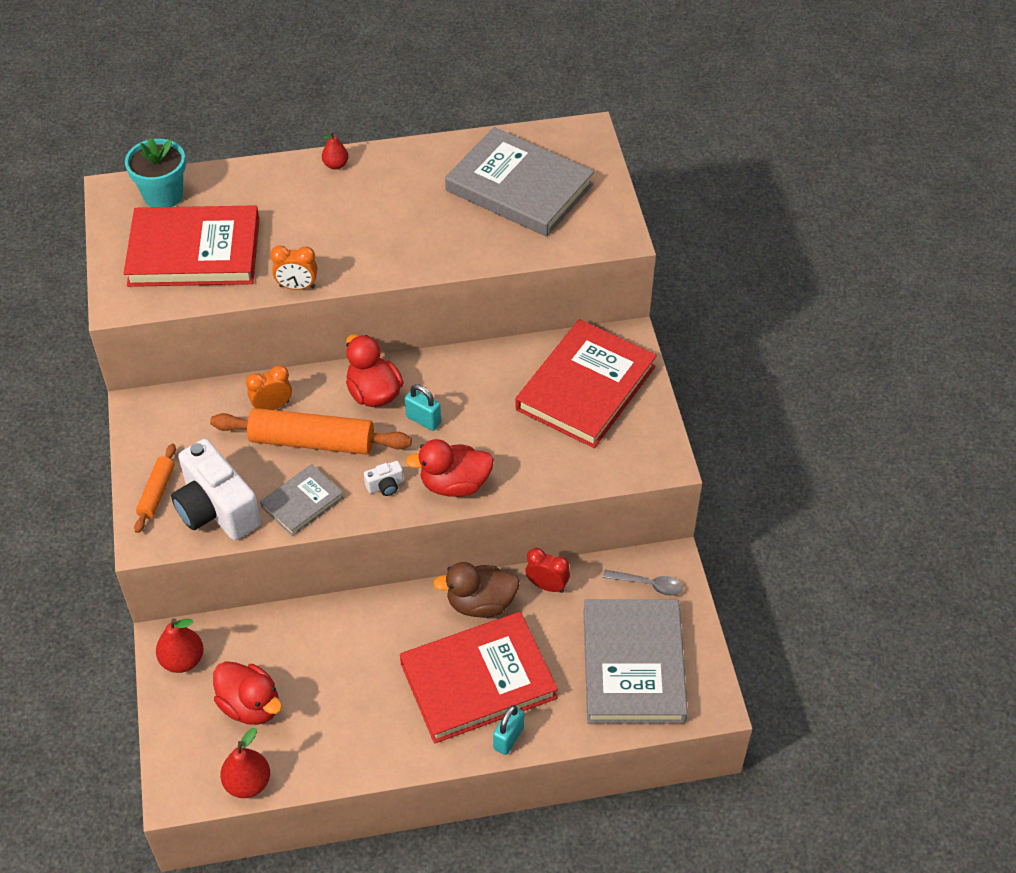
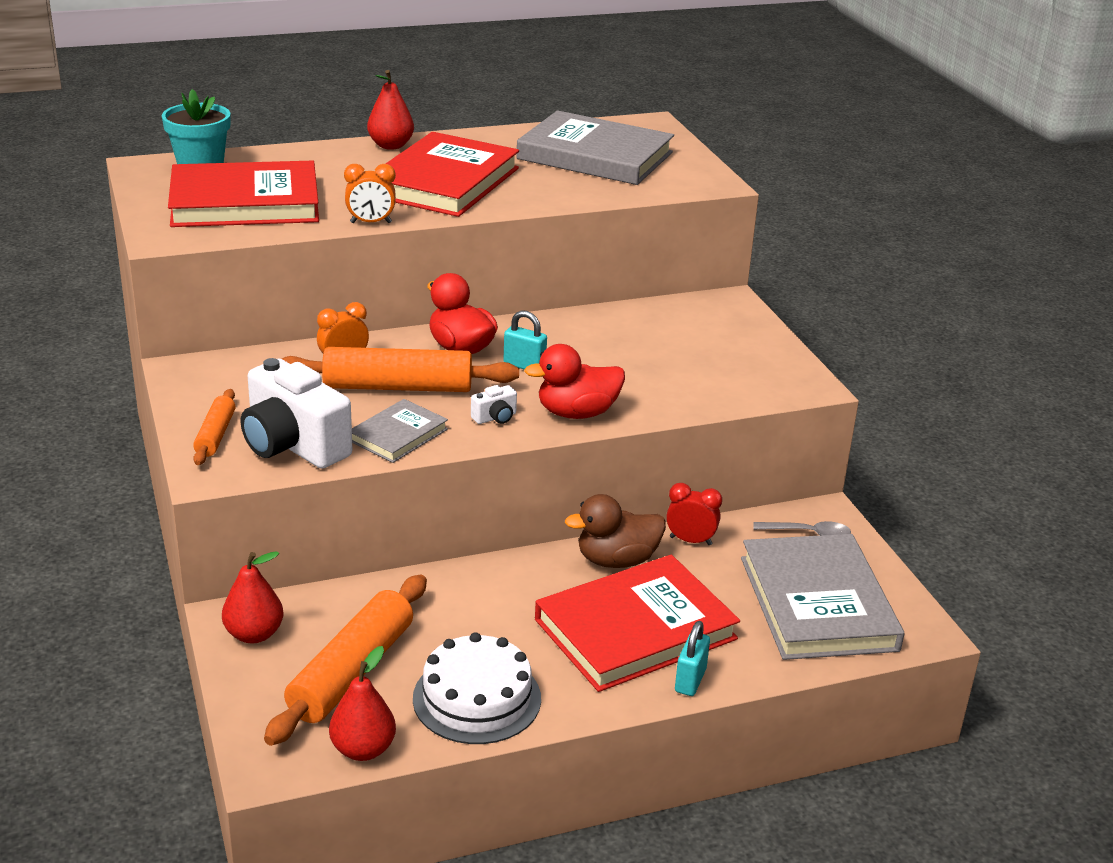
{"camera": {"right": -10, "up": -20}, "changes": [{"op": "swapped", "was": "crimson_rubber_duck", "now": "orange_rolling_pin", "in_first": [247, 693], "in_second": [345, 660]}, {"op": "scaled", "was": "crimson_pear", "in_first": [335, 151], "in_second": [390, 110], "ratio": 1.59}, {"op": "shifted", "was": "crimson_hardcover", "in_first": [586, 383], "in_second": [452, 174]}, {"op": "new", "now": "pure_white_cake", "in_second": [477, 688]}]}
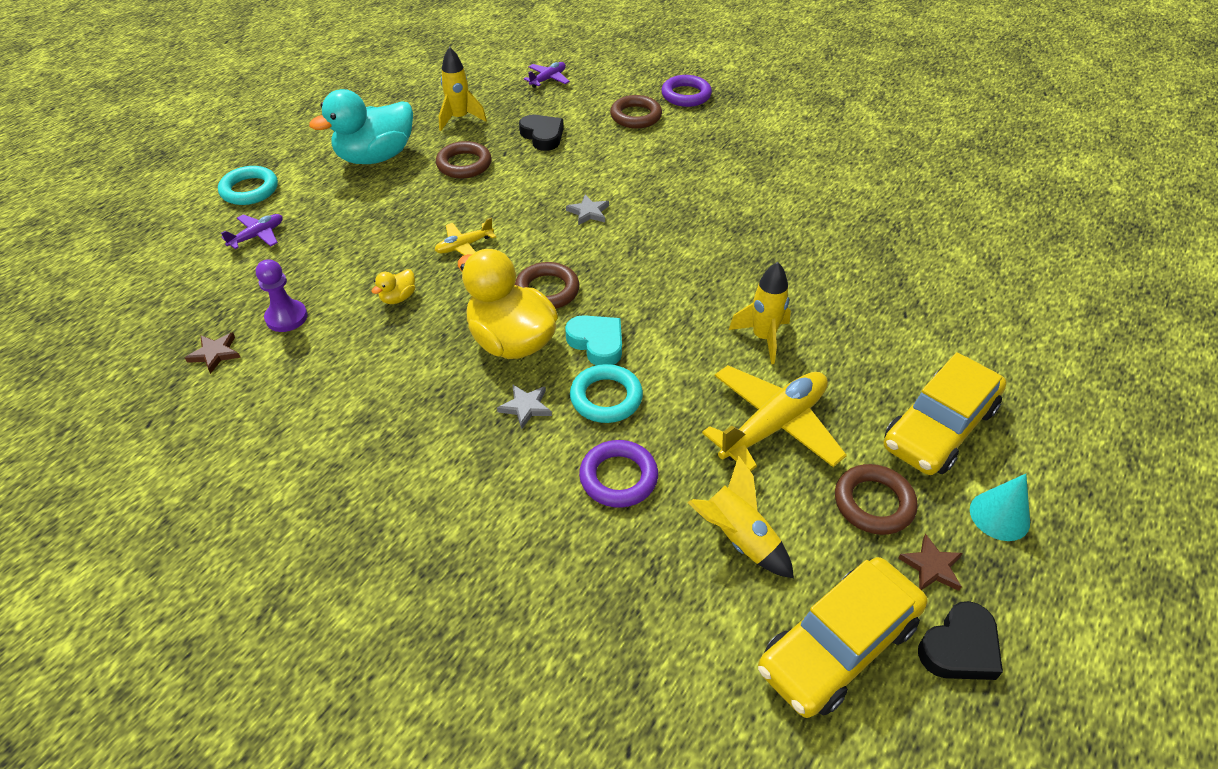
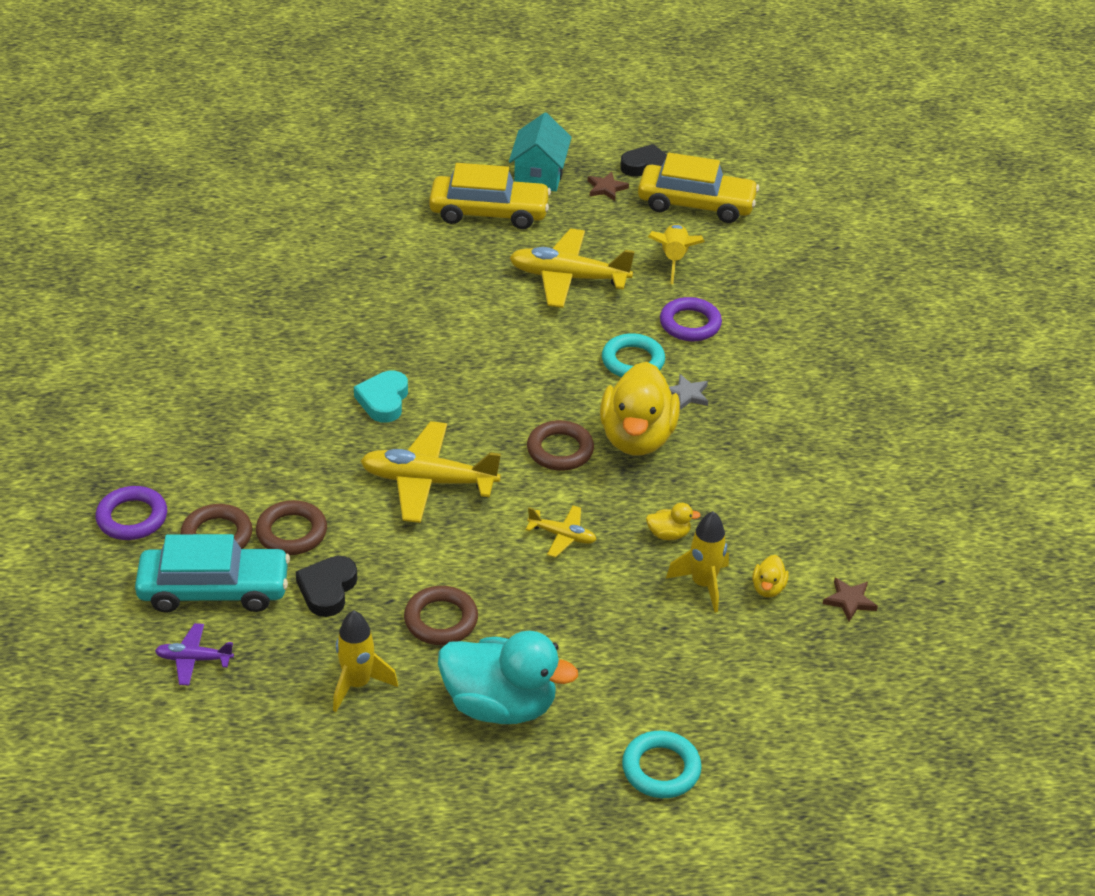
{"camera": {"right": -130, "up": -5}, "changes": [{"op": "new", "now": "turquoise_automobile", "in_second": [212, 573]}, {"op": "shifted", "was": "brown_torus", "in_first": [876, 499], "in_second": [291, 527]}, {"op": "shifted", "was": "turquoise_heart_shape", "in_first": [593, 340], "in_second": [381, 397]}, {"op": "swapped", "was": "ash-grey_five-pointed_star", "now": "golden_toy_plane", "in_first": [587, 209], "in_second": [430, 472]}, {"op": "swapped", "was": "turquoise_cone", "now": "turquoise_cottage", "in_first": [1000, 507], "in_second": [540, 152]}, {"op": "shifted", "was": "golden_rocket", "in_first": [760, 313], "in_second": [697, 561]}, {"op": "swapped", "was": "royal_purple_pawn", "now": "golden_rubber_duck", "in_first": [281, 295], "in_second": [770, 576]}, {"op": "gone", "was": "royal_purple_toy_plane", "in_first": [252, 231]}]}
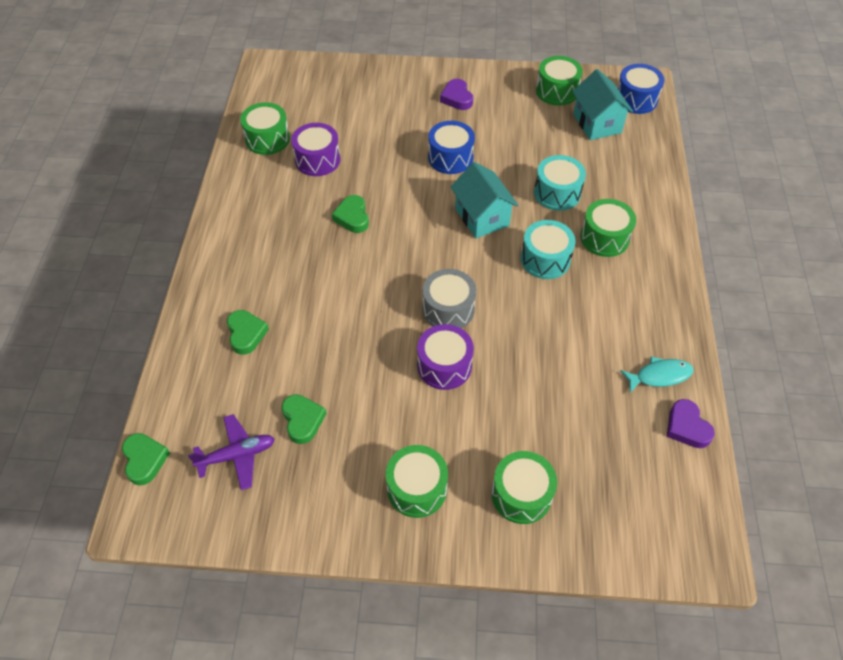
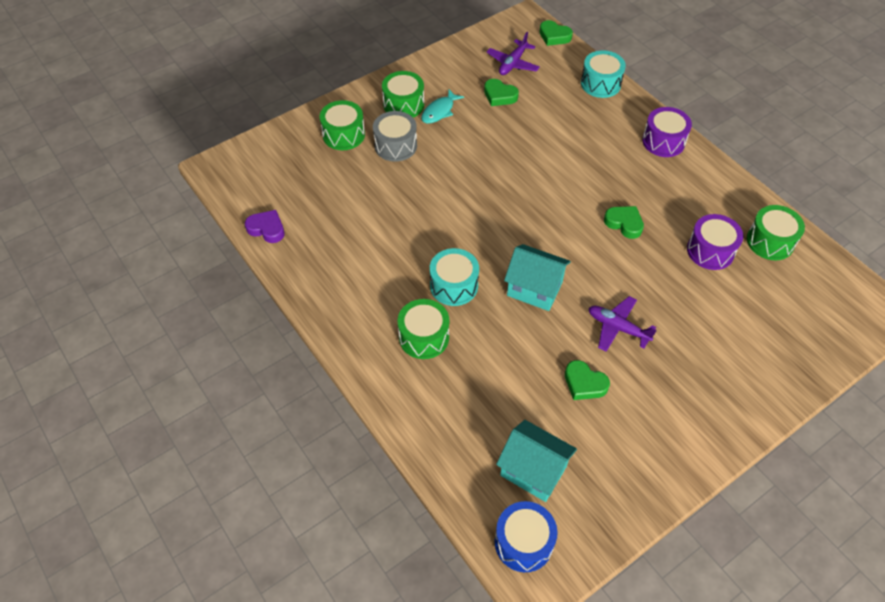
{"camera": {"right": 140, "up": 0}, "changes": [{"op": "shifted", "was": "ash-grey_snare_drum", "in_first": [449, 298], "in_second": [395, 136]}, {"op": "shifted", "was": "turquoise_fish", "in_first": [656, 375], "in_second": [442, 106]}, {"op": "shifted", "was": "emerald_heart_shape", "in_first": [248, 332], "in_second": [587, 380]}, {"op": "shifted", "was": "turquoise_snare_drum", "in_first": [560, 183], "in_second": [603, 74]}, {"op": "swapped", "was": "royal_blue_snare_drum", "now": "royal_purple_toy_plane", "in_first": [451, 147], "in_second": [623, 324]}, {"op": "shifted", "was": "royal_purple_snare_drum", "in_first": [445, 357], "in_second": [667, 132]}, {"op": "gone", "was": "royal_purple_heart_shape", "in_first": [456, 94]}, {"op": "gone", "was": "emerald_snare_drum", "in_first": [559, 81]}]}
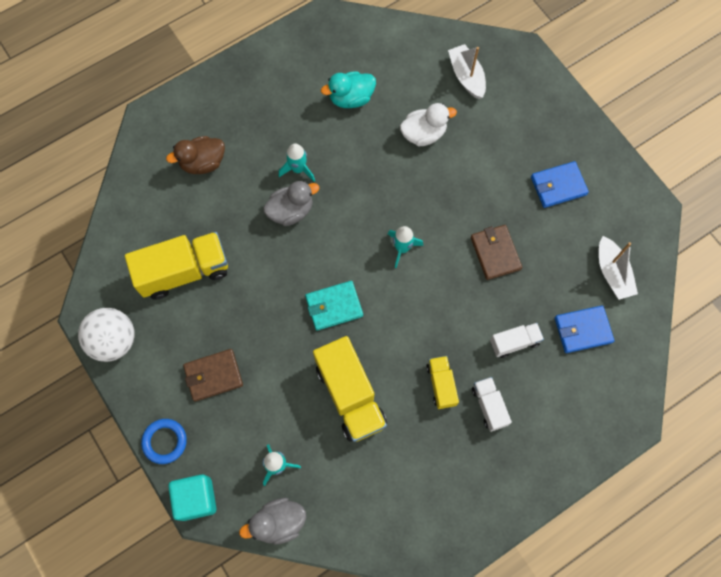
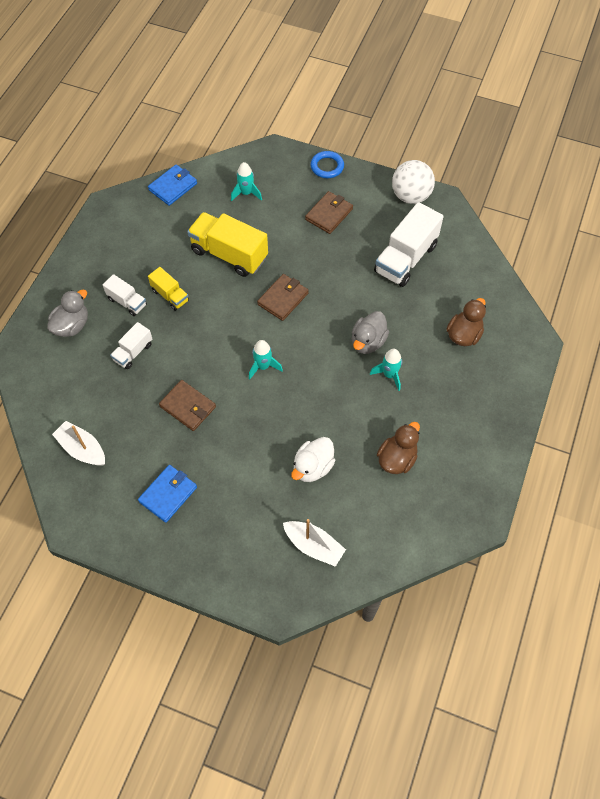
{"camera": {"right": 145, "up": -10}, "changes": [{"op": "shifted", "was": "ash-grey_rubber_duck", "in_first": [272, 521], "in_second": [67, 313]}, {"op": "shifted", "was": "royal_blue_billfold", "in_first": [585, 329], "in_second": [172, 185]}, {"op": "repainted", "was": "turquoise_billfold", "now": "brown_billfold", "in_first": [334, 306], "in_second": [283, 297]}, {"op": "repainted", "was": "golden_lorry", "now": "pure_white_lorry", "in_first": [176, 266], "in_second": [409, 244]}, {"op": "repainted", "was": "turquoise_rubber_duck", "now": "brown_rubber_duck", "in_first": [348, 89], "in_second": [398, 448]}, {"op": "gone", "was": "turquoise_block", "in_first": [192, 497]}]}
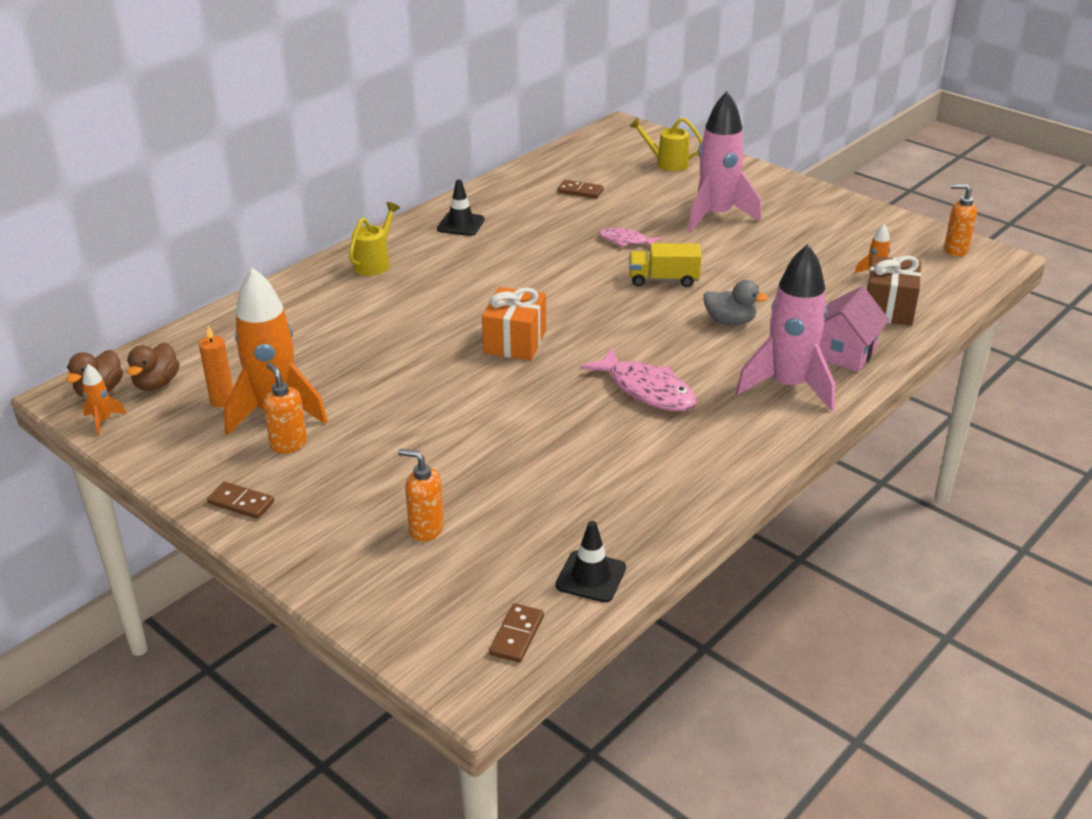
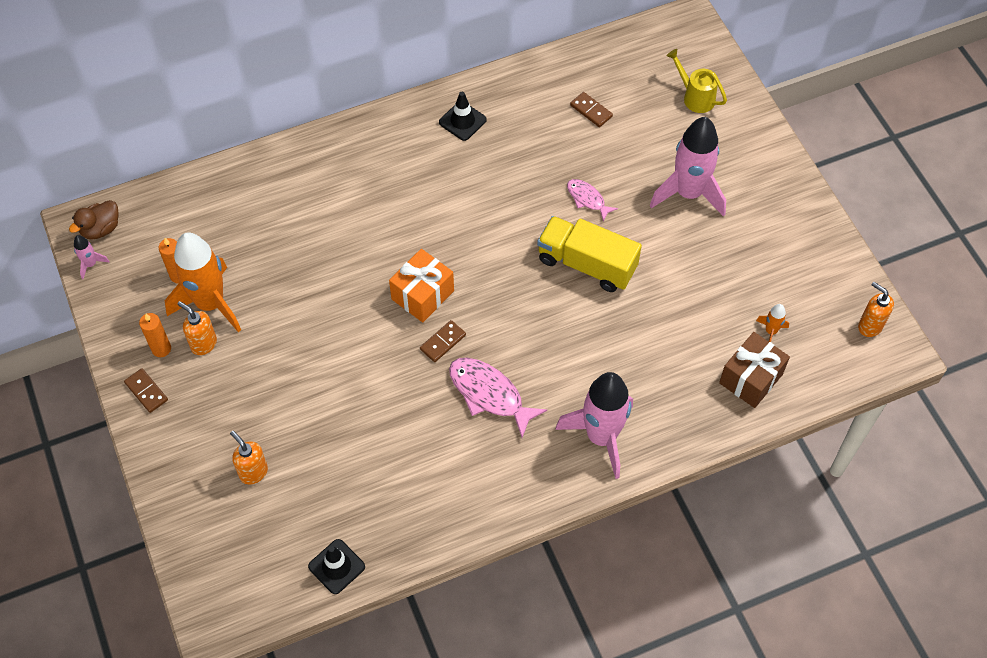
{"camera": {"right": 25, "up": 25}, "changes": [{"op": "repainted", "was": "orange_rocket", "now": "pink_rocket", "in_first": [104, 400], "in_second": [92, 257]}, {"op": "new", "now": "orange_wax_candle", "in_second": [155, 335]}, {"op": "rotated", "was": "orange_soap_dispenser", "in_first": [285, 407], "in_second": [197, 328], "clockwise": -45}, {"op": "shifted", "was": "brown_domino", "in_first": [516, 633], "in_second": [443, 341]}, {"op": "rotated", "was": "pink_fish", "in_first": [639, 379], "in_second": [498, 398], "clockwise": 150}, {"op": "scaled", "was": "golden_lorry", "in_first": [665, 265], "in_second": [589, 254], "ratio": 1.53}, {"op": "gone", "was": "brown_rubber_duck", "in_first": [153, 366]}, {"op": "gone", "was": "golden_sprinkling_can", "in_first": [374, 239]}, {"op": "gone", "was": "ash-grey_rubber_duck", "in_first": [735, 303]}, {"op": "gone", "was": "pink_cottage", "in_first": [854, 329]}]}
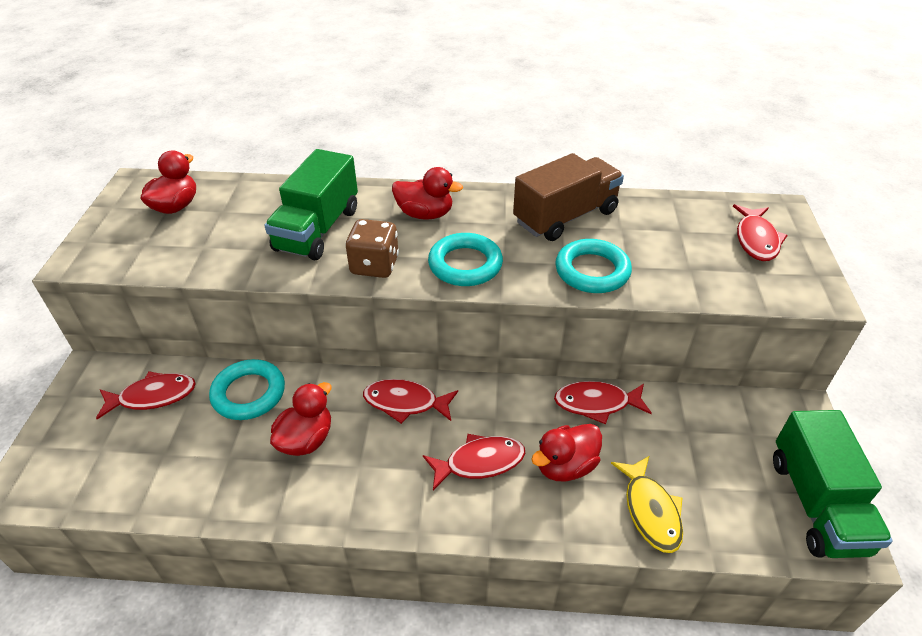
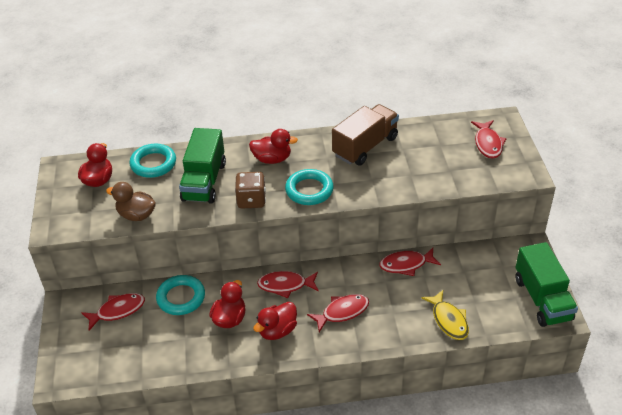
{"camera": {"right": -10, "up": 0}, "changes": [{"op": "new", "now": "brown_rubber_duck", "in_second": [131, 201]}, {"op": "shifted", "was": "turquoise_torus", "in_first": [593, 266], "in_second": [153, 161]}, {"op": "shifted", "was": "crimson_rubber_duck", "in_first": [566, 452], "in_second": [275, 321]}]}
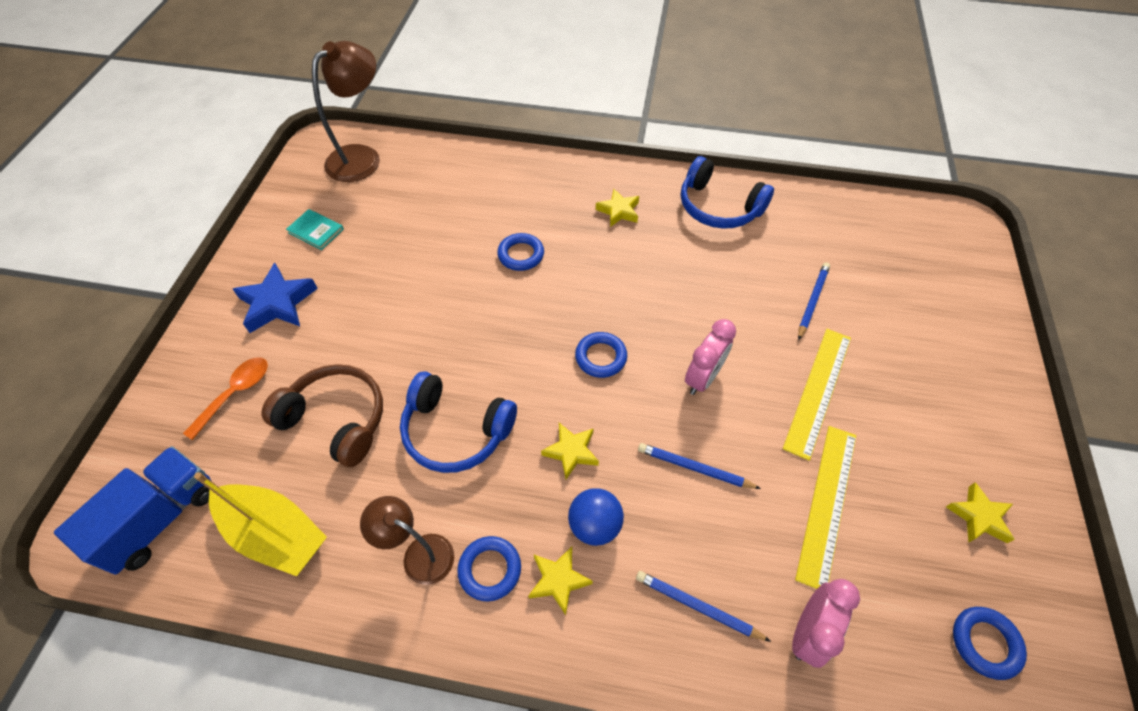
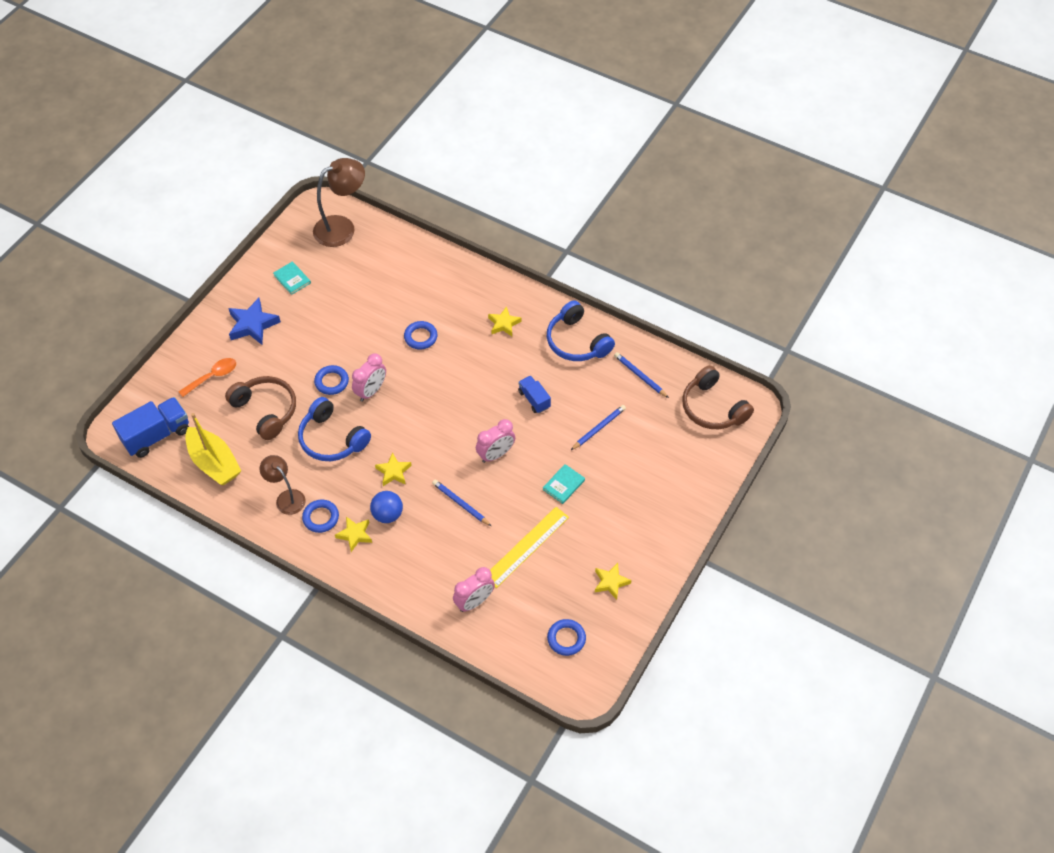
{"camera": {"right": 20, "up": 0}, "changes": [{"op": "shifted", "was": "royal_blue_torus", "in_first": [601, 355], "in_second": [331, 380]}, {"op": "new", "now": "pink_clock", "in_second": [369, 377]}, {"op": "new", "now": "royal_blue_lorry", "in_second": [534, 394]}, {"op": "swapped", "was": "golden_straightedge", "now": "turquoise_hardcover", "in_first": [817, 395], "in_second": [564, 484]}, {"op": "shifted", "was": "royal_blue_wooden_pencil", "in_first": [703, 606], "in_second": [641, 375]}, {"op": "new", "now": "brown_over-ear_headphones", "in_second": [718, 397]}]}
